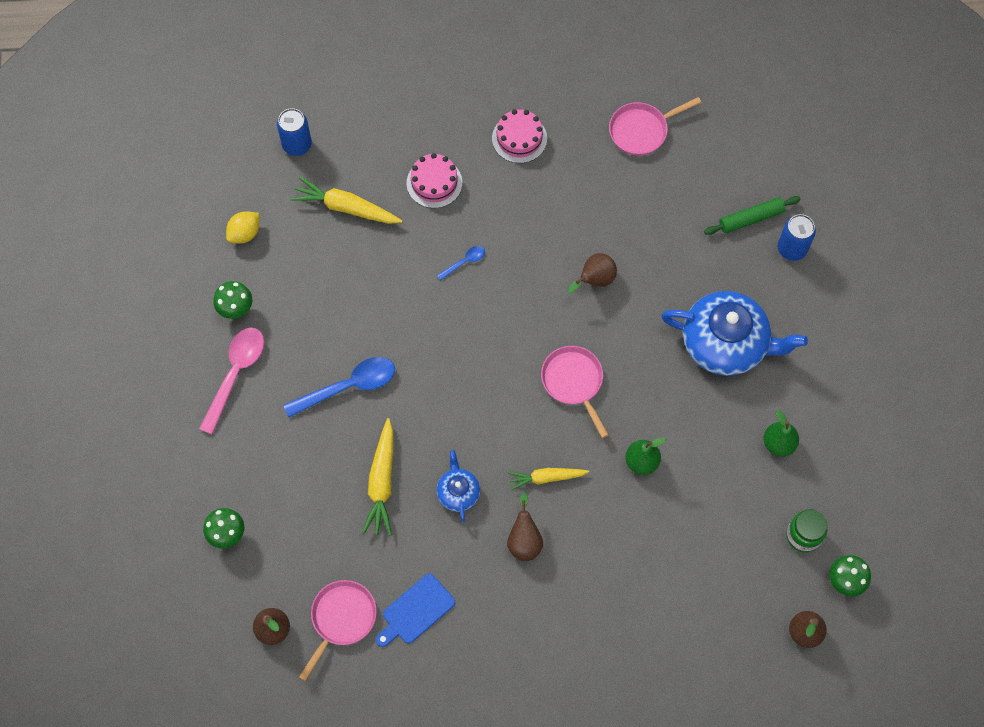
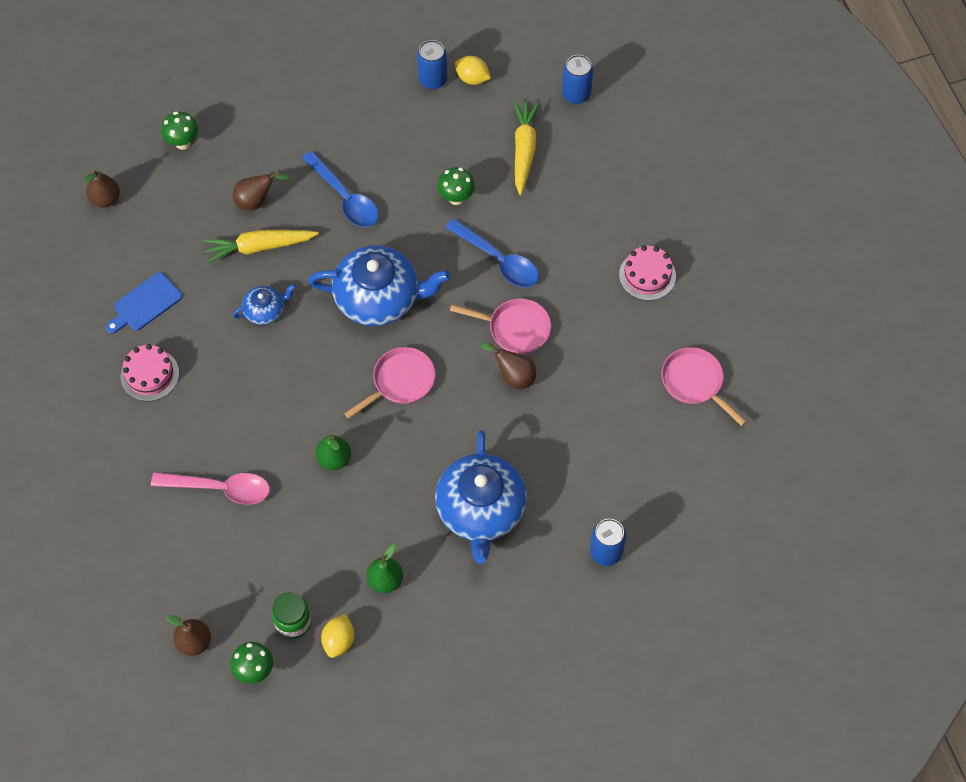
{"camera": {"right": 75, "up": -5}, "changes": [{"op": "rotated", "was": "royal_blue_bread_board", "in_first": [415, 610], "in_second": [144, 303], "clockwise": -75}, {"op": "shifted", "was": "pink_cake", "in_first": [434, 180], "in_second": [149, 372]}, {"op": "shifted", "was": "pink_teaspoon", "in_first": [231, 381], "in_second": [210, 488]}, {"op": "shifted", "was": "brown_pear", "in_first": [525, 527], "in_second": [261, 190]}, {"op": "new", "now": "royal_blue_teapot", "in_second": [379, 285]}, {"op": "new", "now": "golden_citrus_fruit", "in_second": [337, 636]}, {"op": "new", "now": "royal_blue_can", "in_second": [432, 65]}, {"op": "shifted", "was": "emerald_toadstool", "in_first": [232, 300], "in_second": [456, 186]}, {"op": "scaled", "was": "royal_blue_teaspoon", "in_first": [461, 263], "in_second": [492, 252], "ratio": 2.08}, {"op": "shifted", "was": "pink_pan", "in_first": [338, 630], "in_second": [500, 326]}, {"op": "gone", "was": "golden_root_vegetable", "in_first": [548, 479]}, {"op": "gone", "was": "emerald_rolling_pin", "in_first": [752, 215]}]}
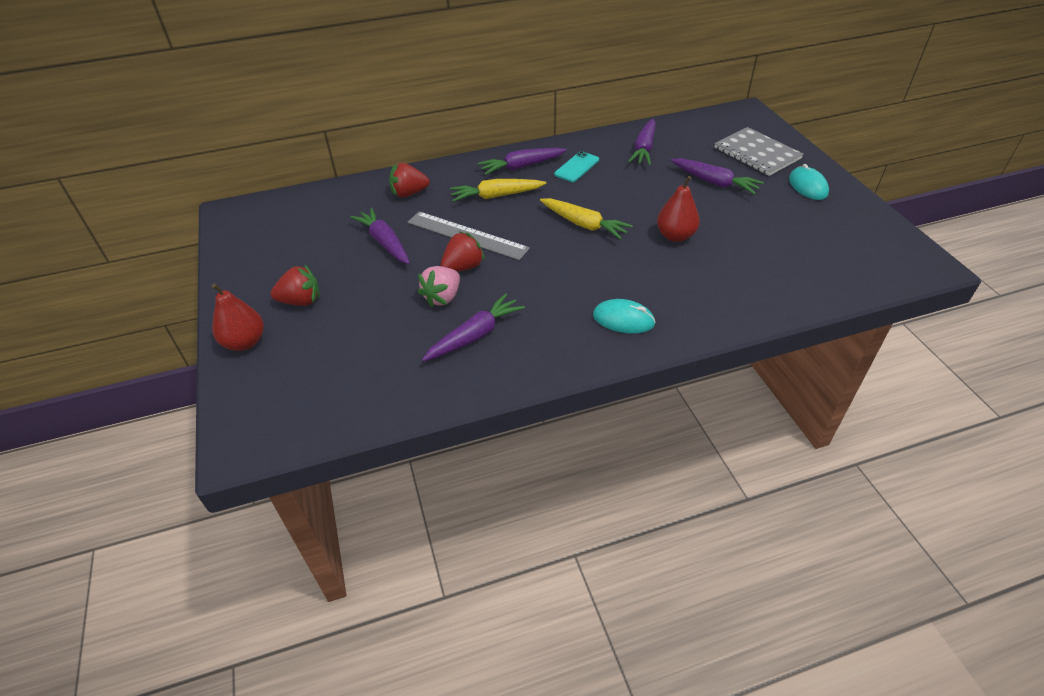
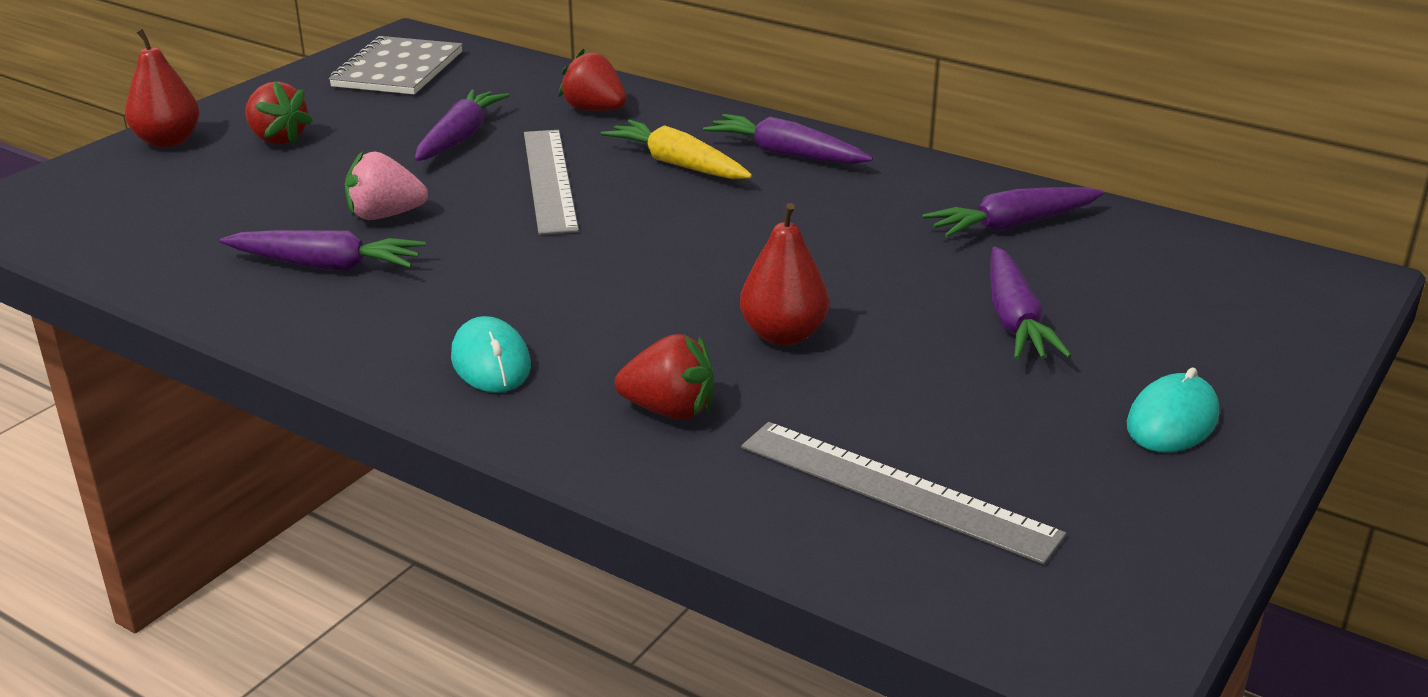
{"camera": {"right": 50, "up": -15}, "changes": [{"op": "shifted", "was": "ash-grey_notebook", "in_first": [759, 151], "in_second": [396, 65]}, {"op": "shifted", "was": "crimson_berry", "in_first": [462, 252], "in_second": [664, 377]}, {"op": "new", "now": "ash-grey_straightedge", "in_second": [903, 493]}, {"op": "gone", "was": "golden_root_vegetable", "in_first": [586, 219]}, {"op": "gone", "was": "turquoise_phone", "in_first": [576, 166]}]}
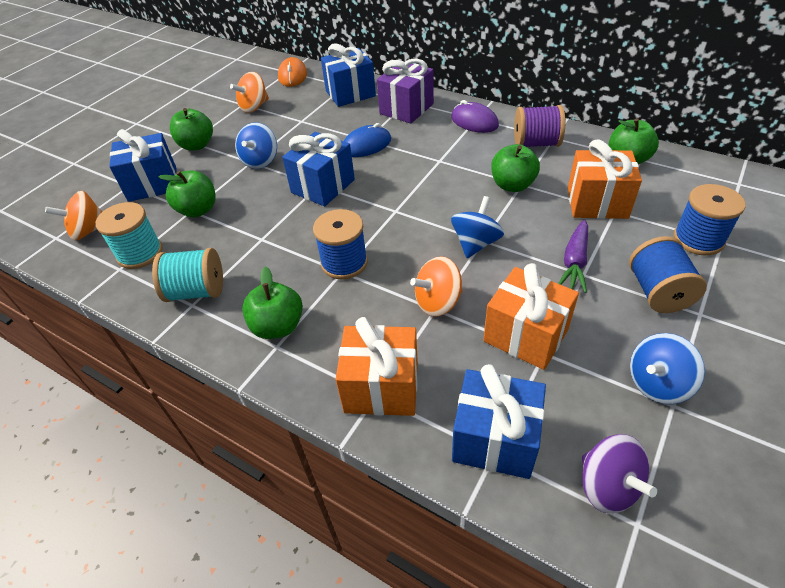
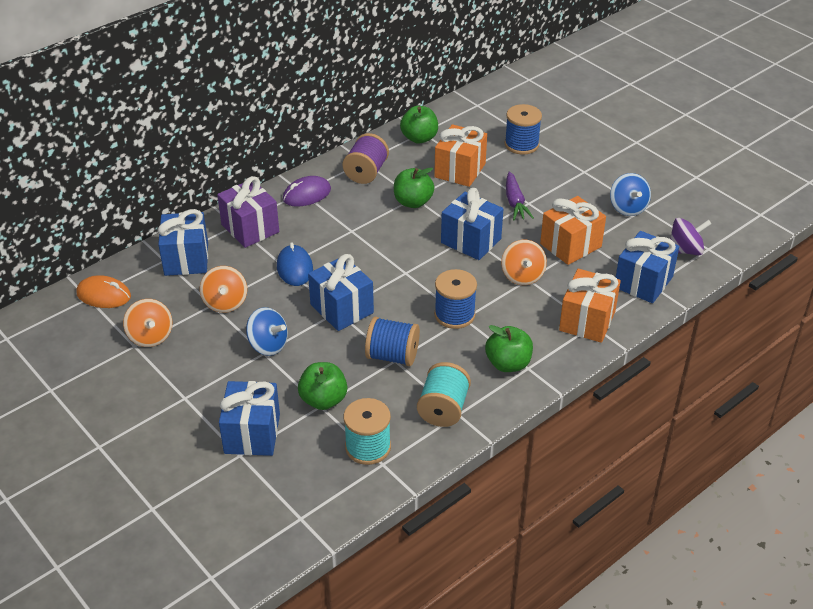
{"camera": {"right": -75, "up": -5}, "changes": [{"op": "shifted", "was": "orange_spinning_top", "in_first": [74, 216], "in_second": [223, 289]}, {"op": "shifted", "was": "royal_blue_reel_of_thread", "in_first": [668, 274], "in_second": [392, 341]}, {"op": "swapped", "was": "royal_blue_spinning_top", "now": "royal_blue_gift", "in_first": [477, 227], "in_second": [472, 224]}, {"op": "rotated", "was": "royal_purple_root_vegetable", "in_first": [573, 256], "in_second": [520, 195], "clockwise": 45}, {"op": "gone", "was": "emerald_apple_fruit", "in_first": [191, 129]}]}
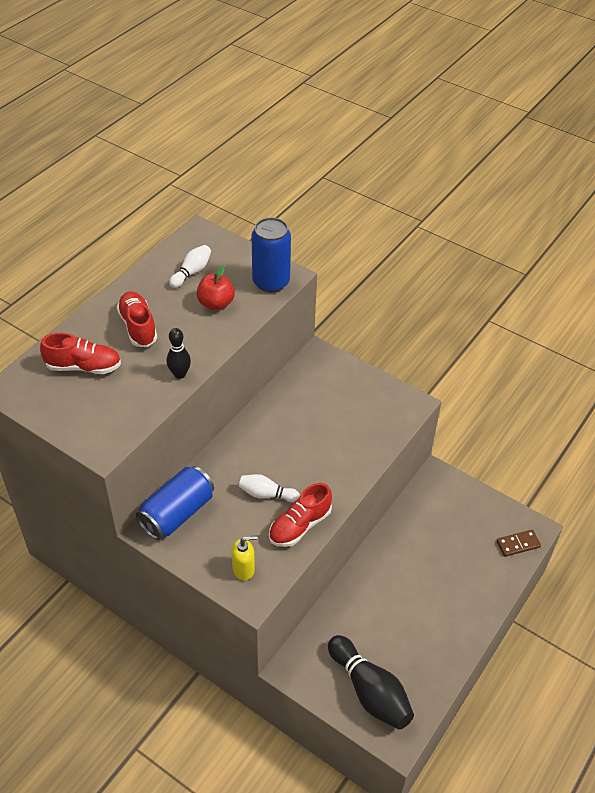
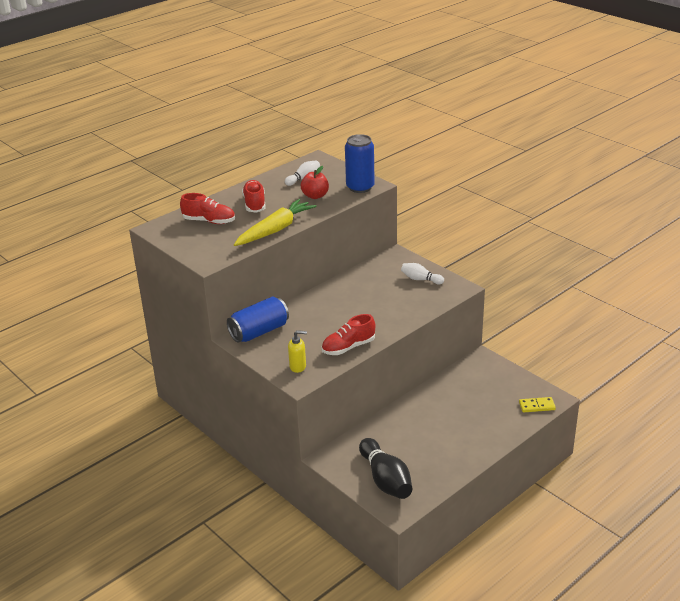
{"camera": {"right": 15, "up": -15}, "changes": [{"op": "swapped", "was": "jet-black_skittle", "now": "golden_root_vegetable", "in_first": [179, 353], "in_second": [275, 222]}, {"op": "shifted", "was": "pure_white_skittle", "in_first": [269, 488], "in_second": [422, 273]}, {"op": "repainted", "was": "brown_domino", "now": "golden_domino", "in_first": [518, 543], "in_second": [537, 404]}]}
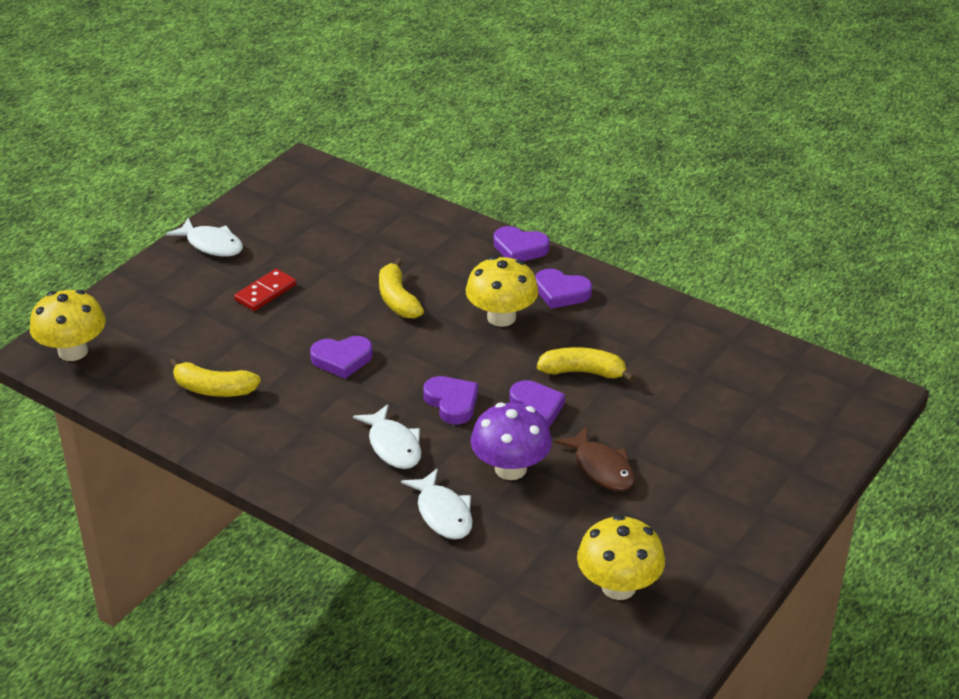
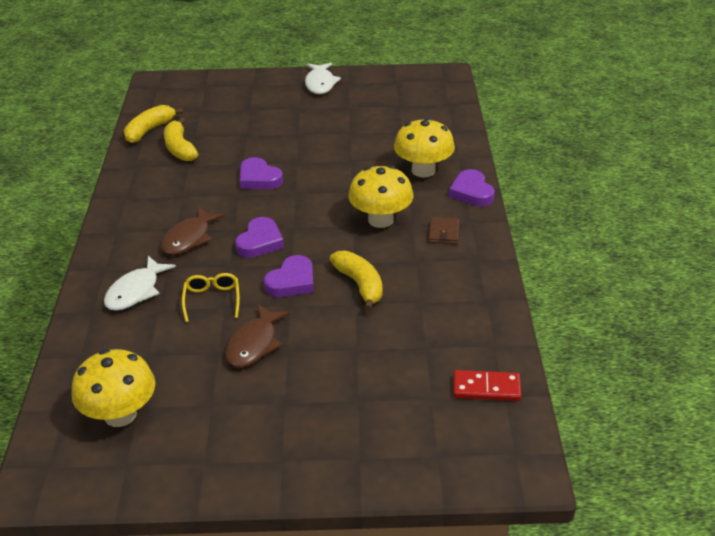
{"camera": {"right": 55, "up": 0}, "changes": [{"op": "shifted", "was": "golden_toy_banana", "in_first": [401, 288], "in_second": [153, 124]}, {"op": "repainted", "was": "pure_white_fish", "now": "brown_fish", "in_first": [387, 436], "in_second": [193, 231]}, {"op": "swapped", "was": "royal_purple_toadstool", "now": "golden_spectacles", "in_first": [511, 441], "in_second": [211, 297]}, {"op": "shifted", "was": "golden_toadstool", "in_first": [68, 325], "in_second": [424, 147]}, {"op": "swapped", "was": "royal_purple_heart_shape", "now": "brown_billfold", "in_first": [563, 288], "in_second": [444, 230]}, {"op": "shifted", "was": "crimson_domino", "in_first": [265, 290], "in_second": [487, 385]}]}
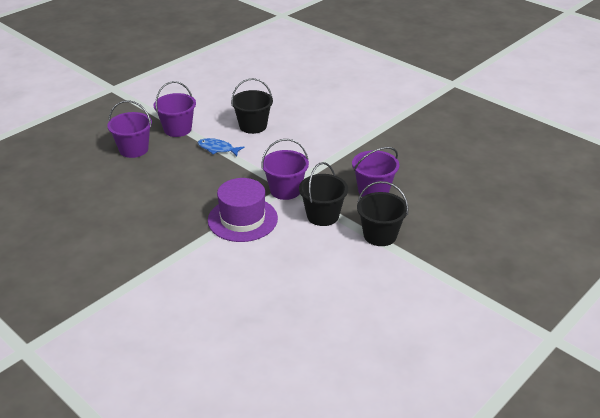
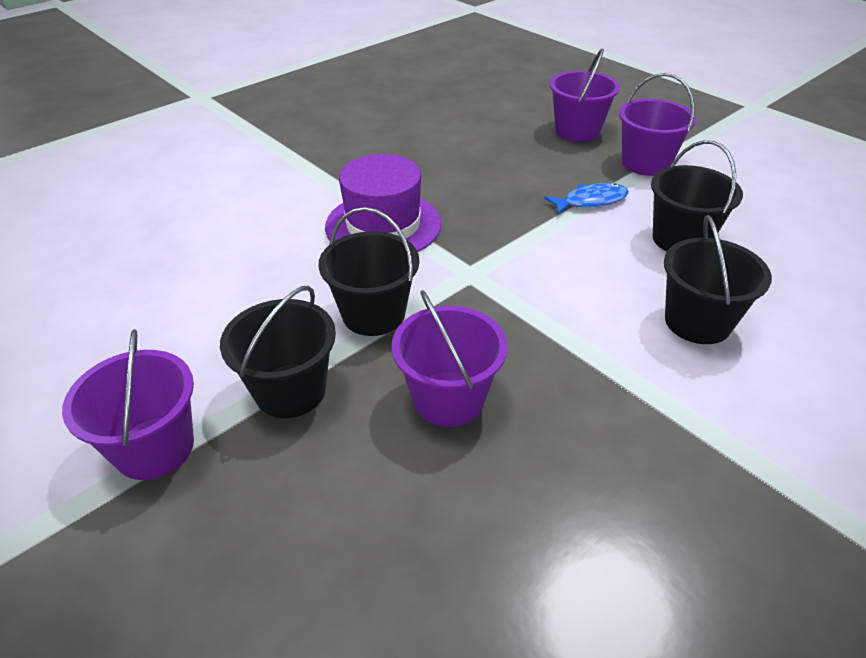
{"camera": {"right": 95, "up": 5}, "changes": [{"op": "shifted", "was": "royal_purple_pail", "in_first": [285, 169], "in_second": [128, 404]}, {"op": "rotated", "was": "royal_blue_fish", "in_first": [221, 147], "in_second": [586, 199], "clockwise": 45}, {"op": "new", "now": "jet-black_pail", "in_second": [718, 279]}]}
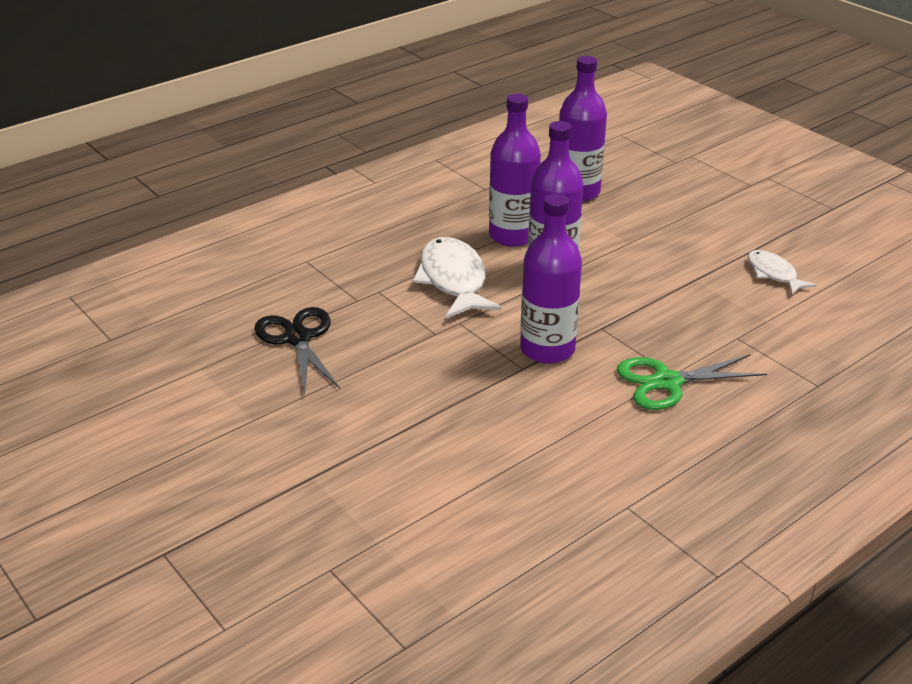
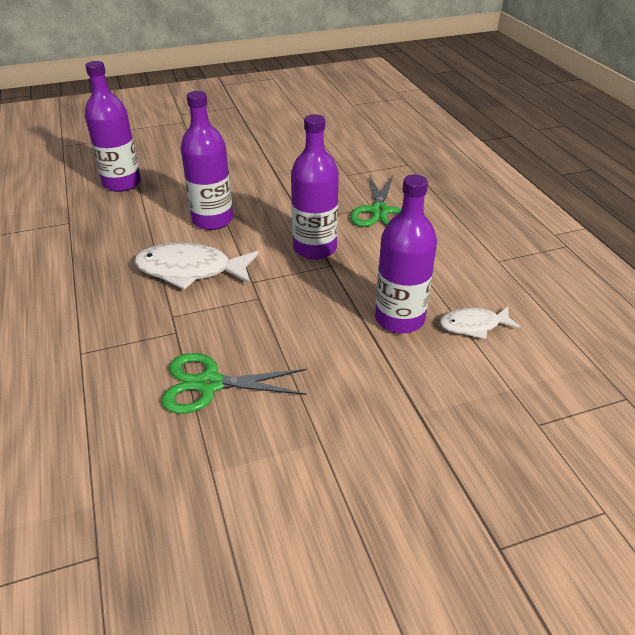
{"camera": {"right": -70, "up": 5}, "changes": [{"op": "repainted", "was": "jet-black_pair_of_scissors", "now": "emerald_pair_of_scissors", "in_first": [297, 351], "in_second": [234, 383]}, {"op": "shifted", "was": "royal_purple_drink_bottle", "in_first": [515, 170], "in_second": [406, 254]}, {"op": "shifted", "was": "pure_white_fish", "in_first": [782, 272], "in_second": [479, 323]}]}
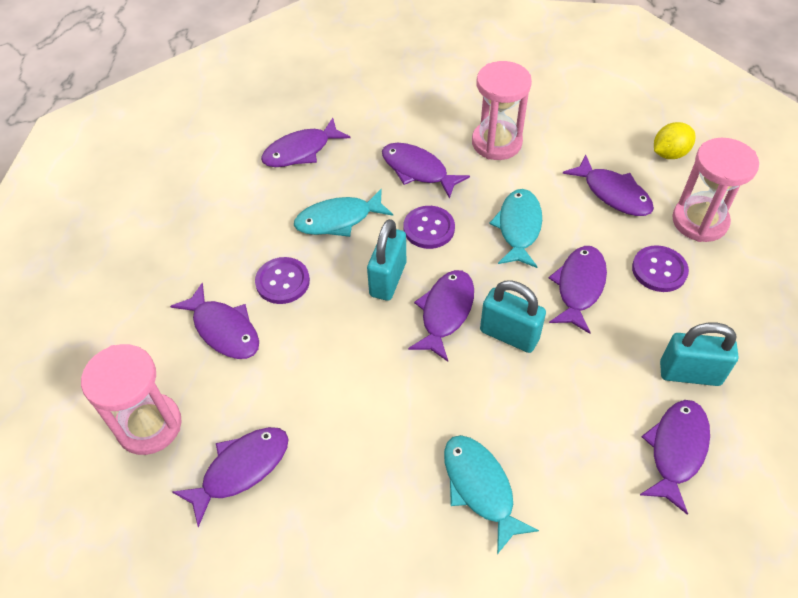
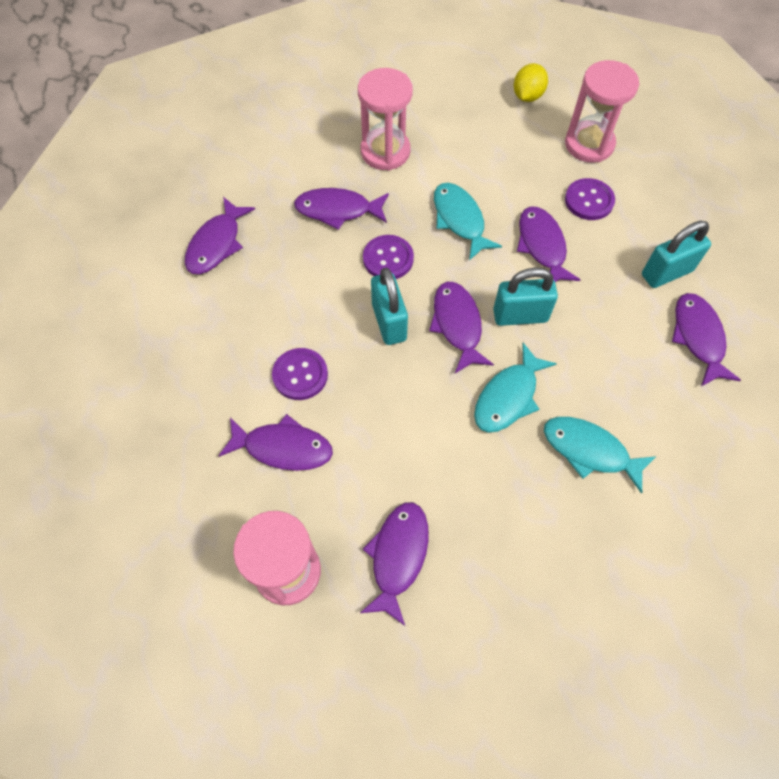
{"camera": {"right": -35, "up": 10}, "changes": [{"op": "shifted", "was": "turquoise_fish", "in_first": [343, 213], "in_second": [515, 388]}, {"op": "gone", "was": "royal_purple_fish", "in_first": [608, 185]}]}
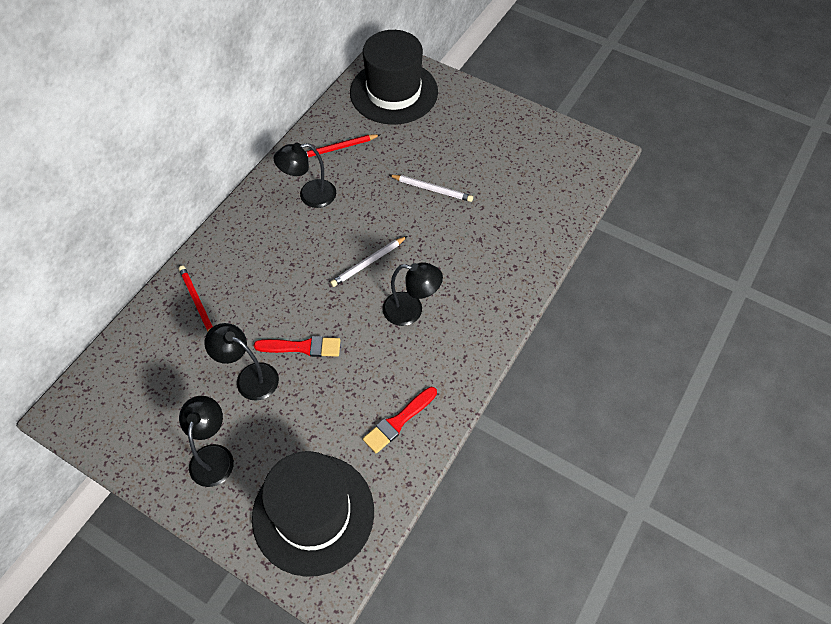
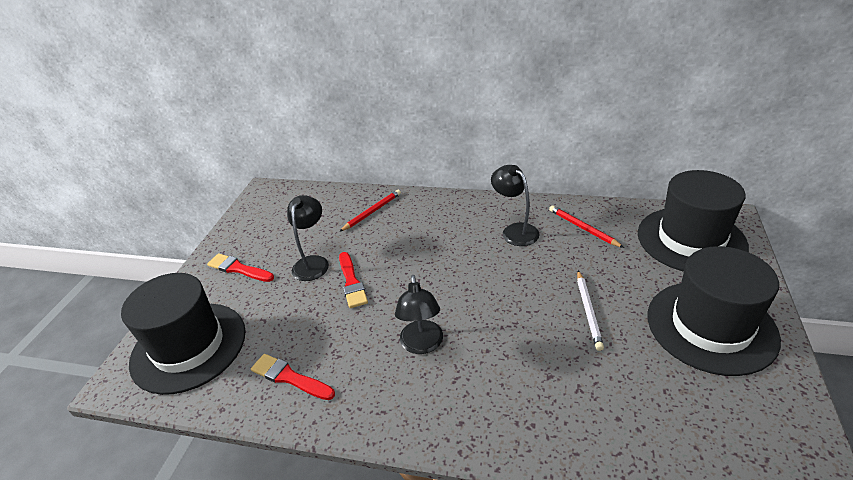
{"camera": {"right": 75, "up": -20}, "changes": [{"op": "swapped", "was": "jet-black_lamp", "now": "crimson_paint_brush", "in_first": [206, 441], "in_second": [240, 267]}, {"op": "new", "now": "jet-black_hat", "in_second": [714, 311]}, {"op": "gone", "was": "pure_white_wooden_pencil", "in_first": [368, 261]}]}
